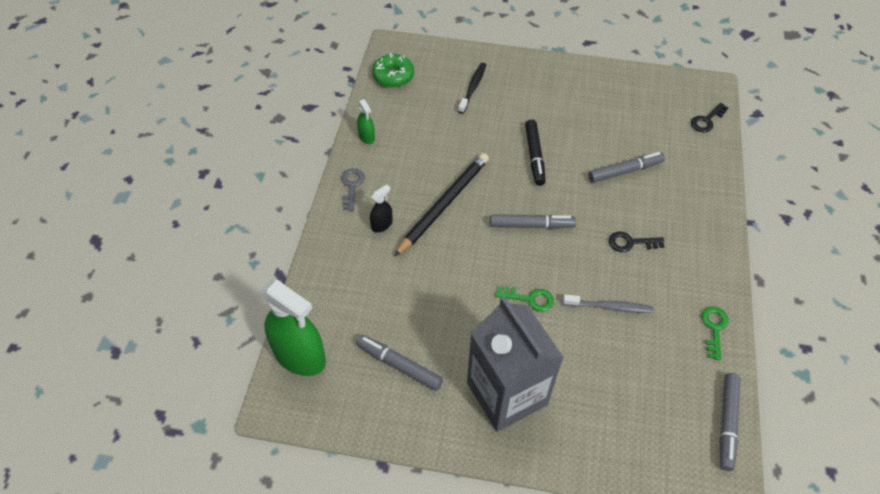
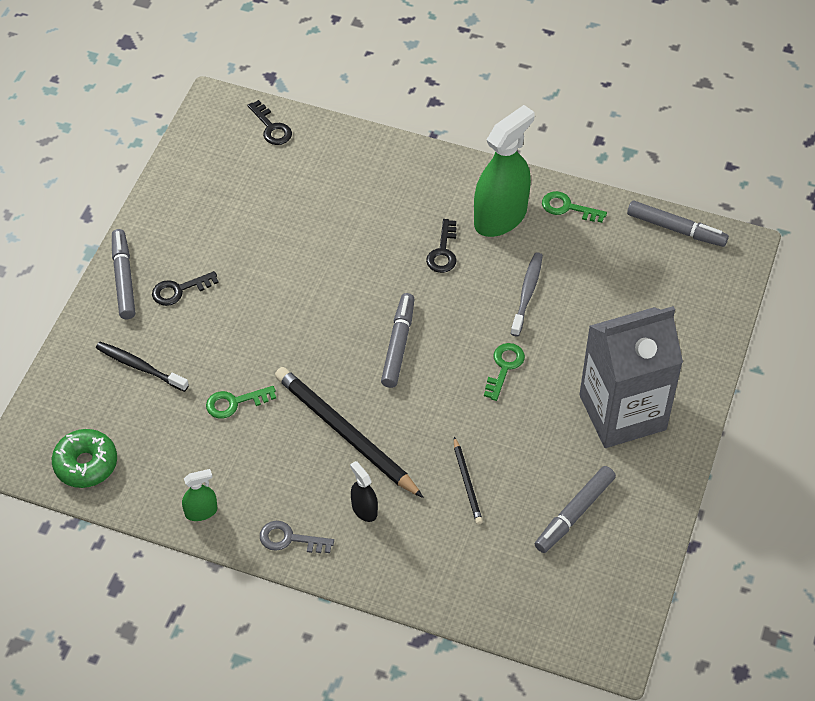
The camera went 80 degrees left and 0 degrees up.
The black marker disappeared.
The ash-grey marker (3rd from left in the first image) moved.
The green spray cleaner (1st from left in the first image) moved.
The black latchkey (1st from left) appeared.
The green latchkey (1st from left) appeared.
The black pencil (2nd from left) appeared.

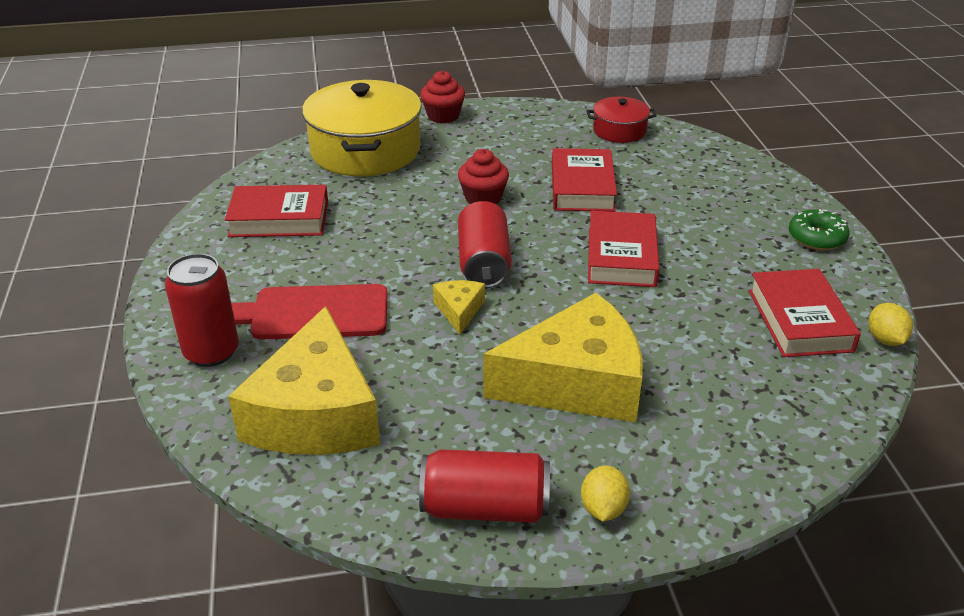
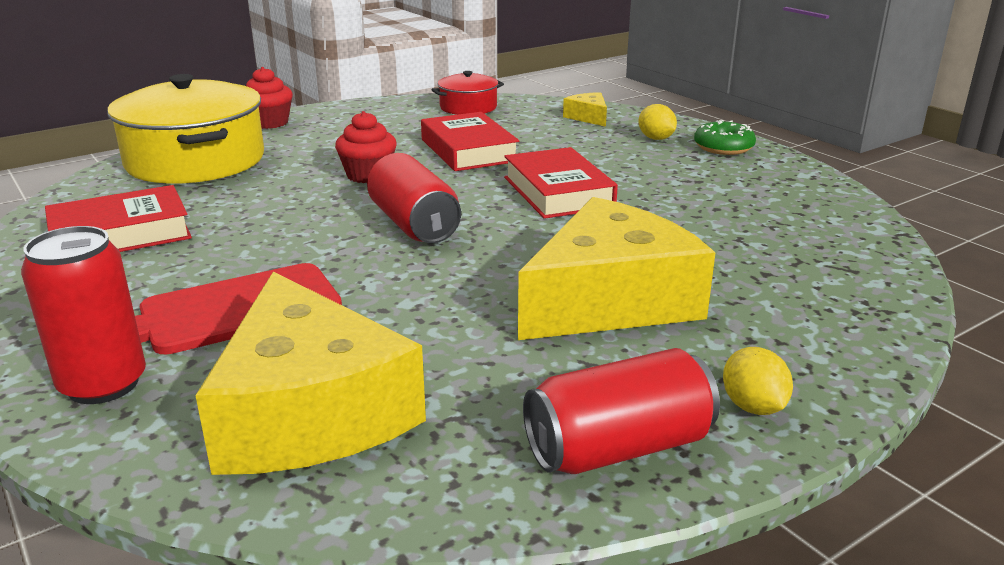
The camera went 25 degrees left and 10 degrees down.
The crimson hardback (4th from left) disappeared.
The bright yellow cheese (2nd from left) moved.
The bright yellow citrus fruit (2nd from left in the first image) moved.

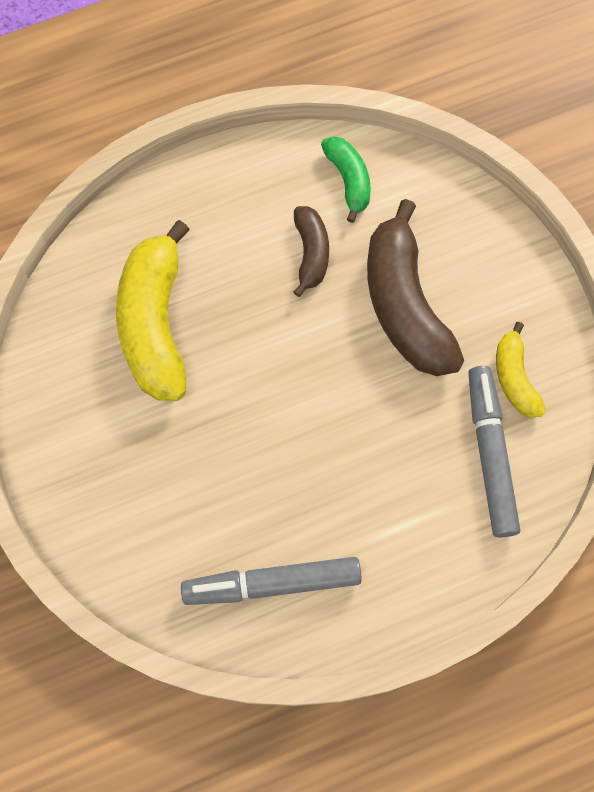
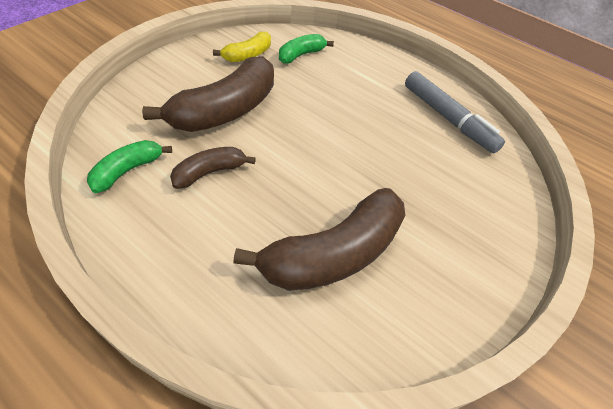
The camera went 125 degrees left and 20 degrees down.
The bright yellow banana fruit (1st from left) became the russet banana fruit (3rd from left).
The ash-grey marker (2nd from left) was replaced by the green banana fruit (2nd from left).

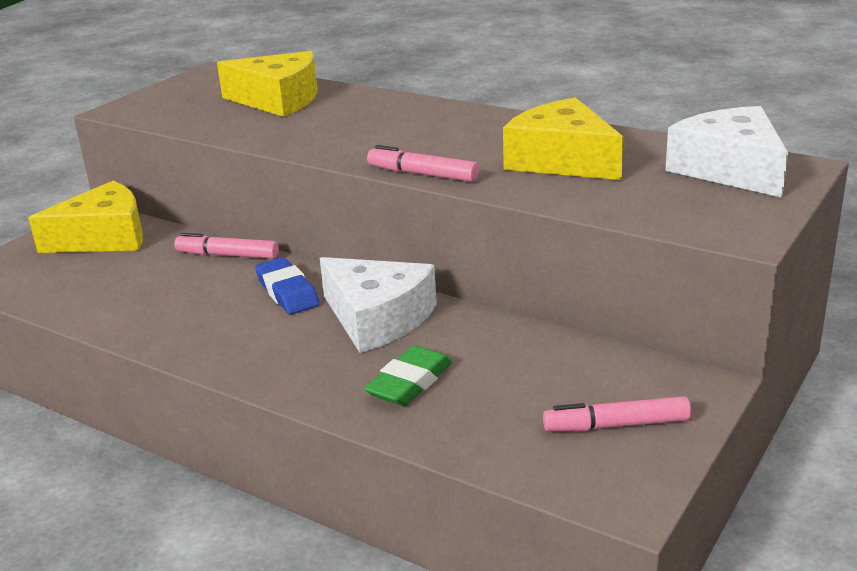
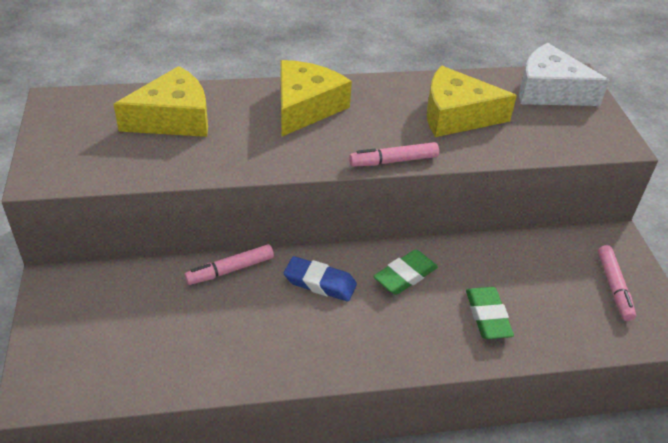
The camera went 45 degrees left and 15 degrees up.
The bright yellow cheese (1st from left in the first image) moved.
The pure white cheese (1st from left) was replaced by the green gum eraser (1st from left).
The pink marker (3rd from left) turned 45 degrees counterclockwise.

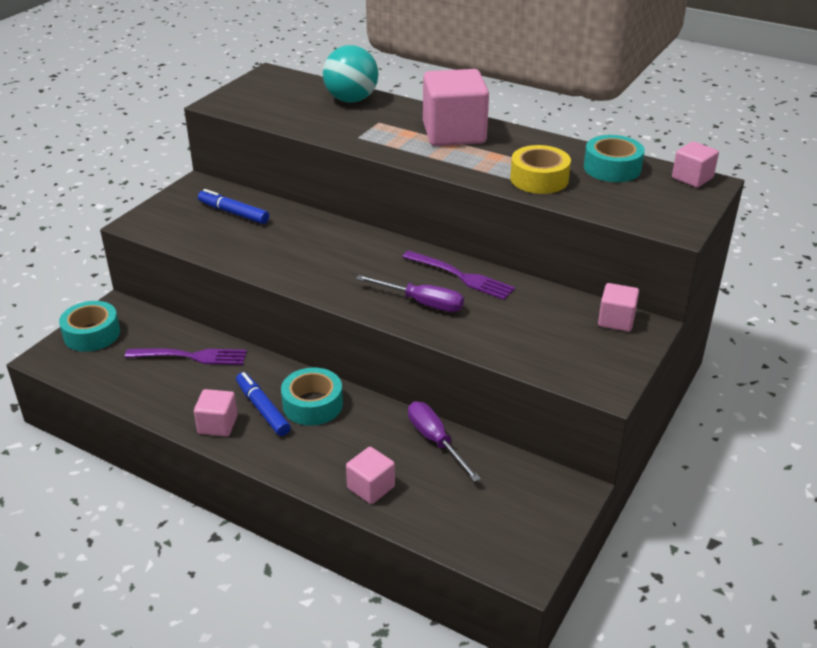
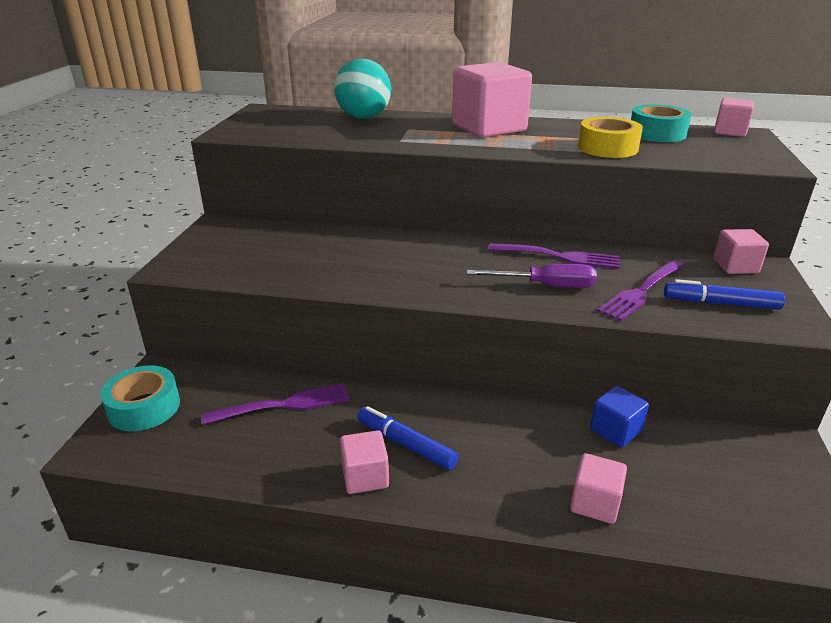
The camera went 20 degrees left and 5 degrees down.
The cobalt marker (1st from left in the first image) moved.
The teal sticky tape (2nd from left) disappeared.
The royal purple screwdriver (2nd from left) was replaced by the cobalt cube.
The royal purple dinner fork (3rd from left) appeared.

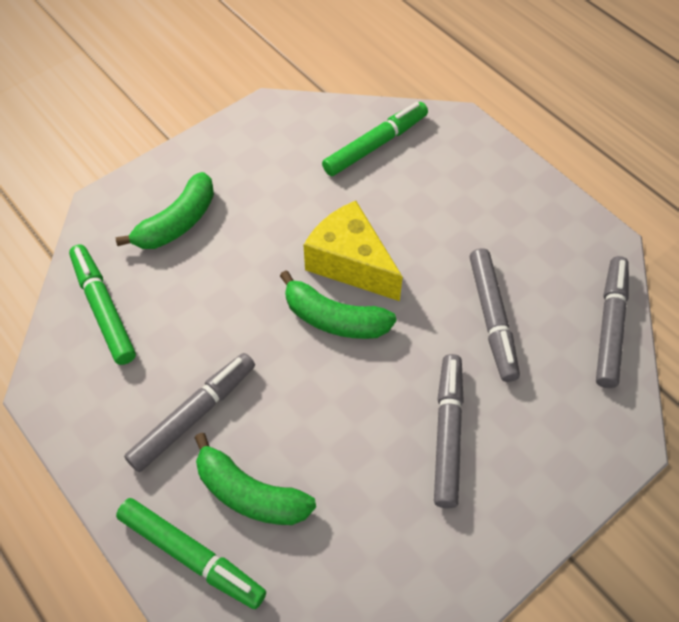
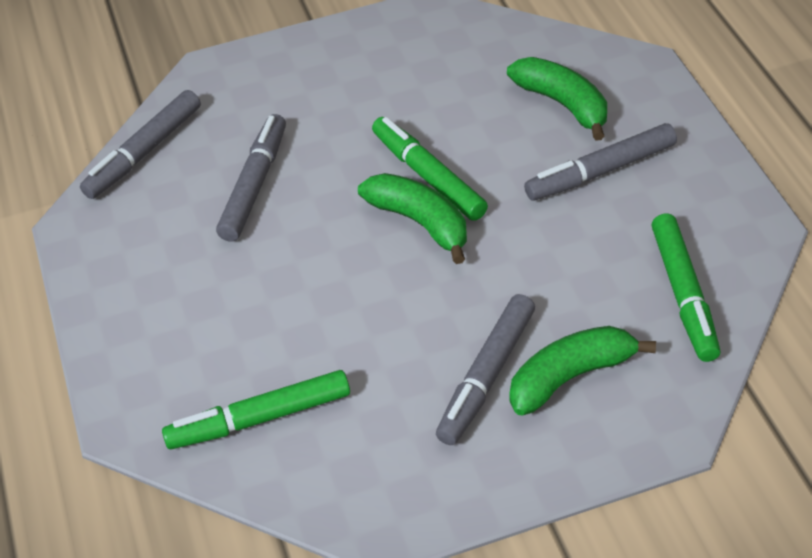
The camera went 155 degrees left and 10 degrees down.
The bright yellow cheese disappeared.
The ash-grey marker (2nd from left in the first image) moved.
The green marker (2nd from left) moved.

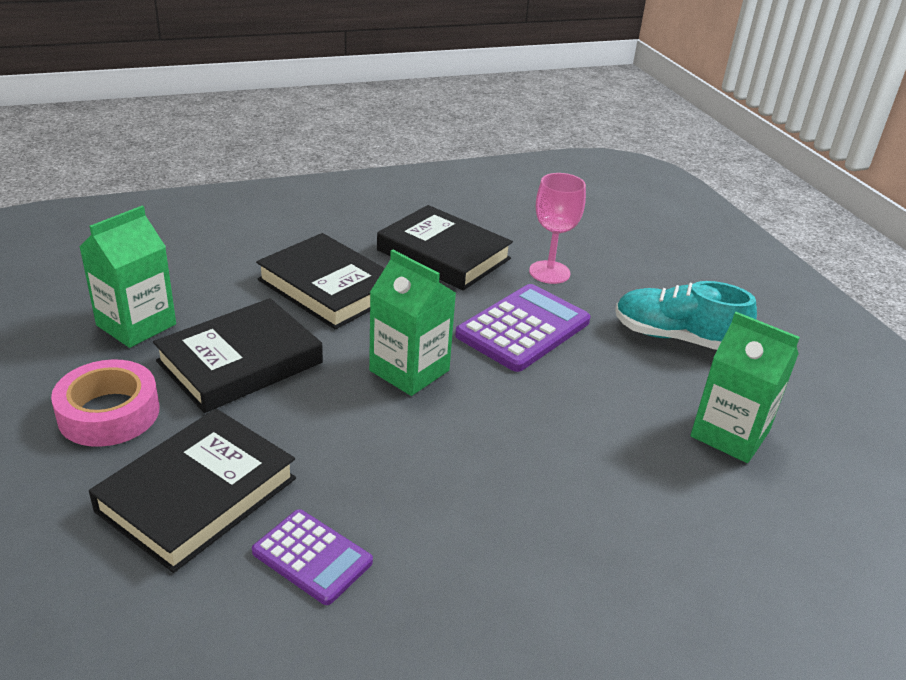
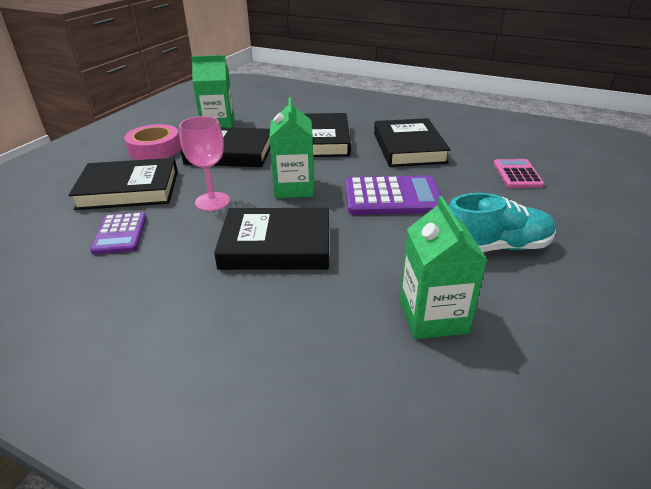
The camera went 50 degrees right and 0 degrees up.
The pink wine glass moved.
The teal lace-up shoe turned 105 degrees clockwise.
The pink adding machine appeared.
The black hardback (3rd from left) appeared.

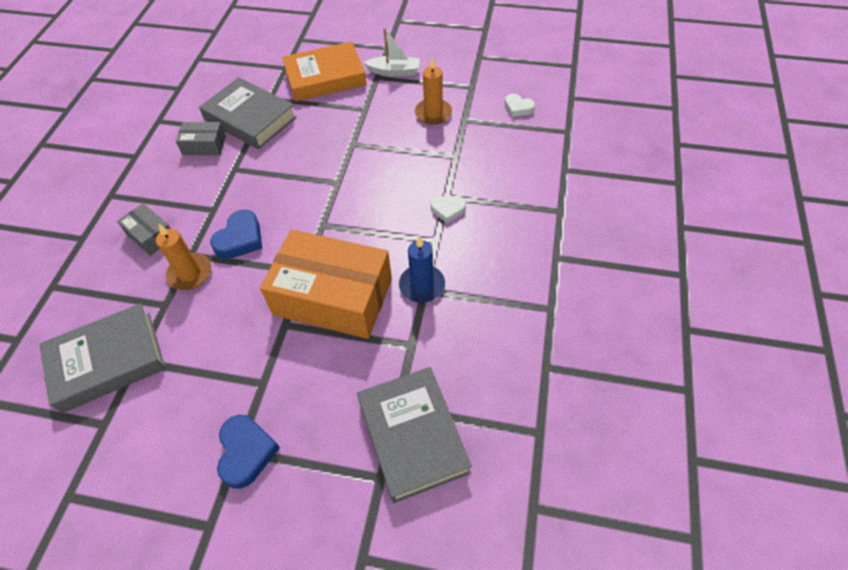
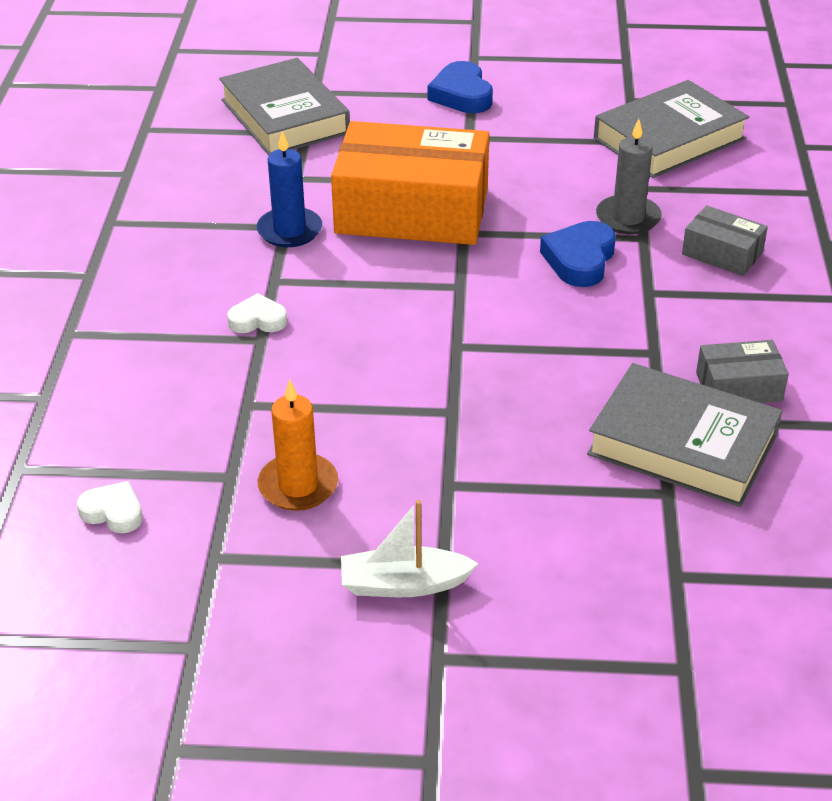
The camera went 170 degrees right and 15 degrees down.
The orange hardback disappeared.
The orange pillar candle (1st from left) became the ash-grey pillar candle.

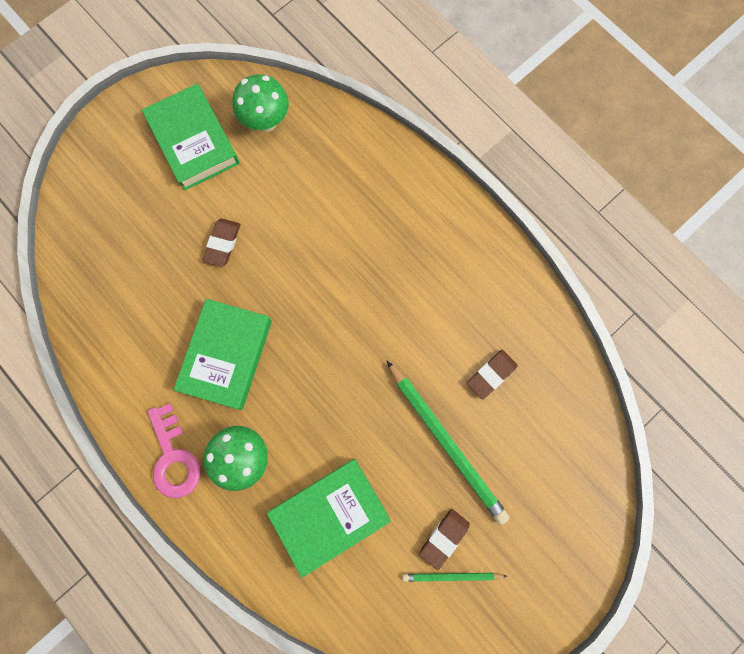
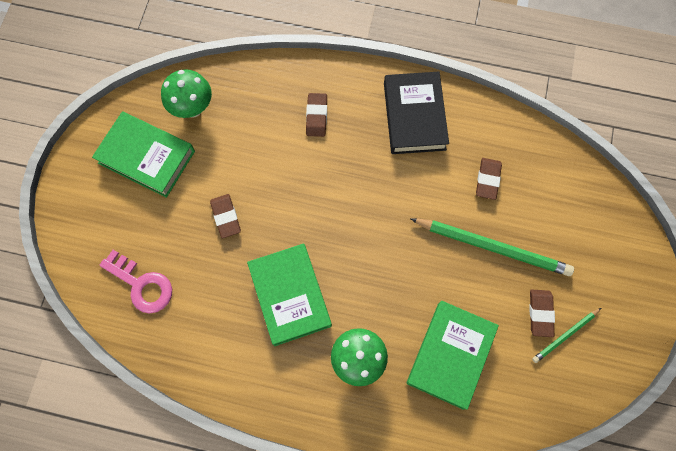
The camera went 35 degrees left and 5 degrees down.
The pink latchkey moved.
The black hardback appeared.
The russet gum eraser (2nd from left) appeared.

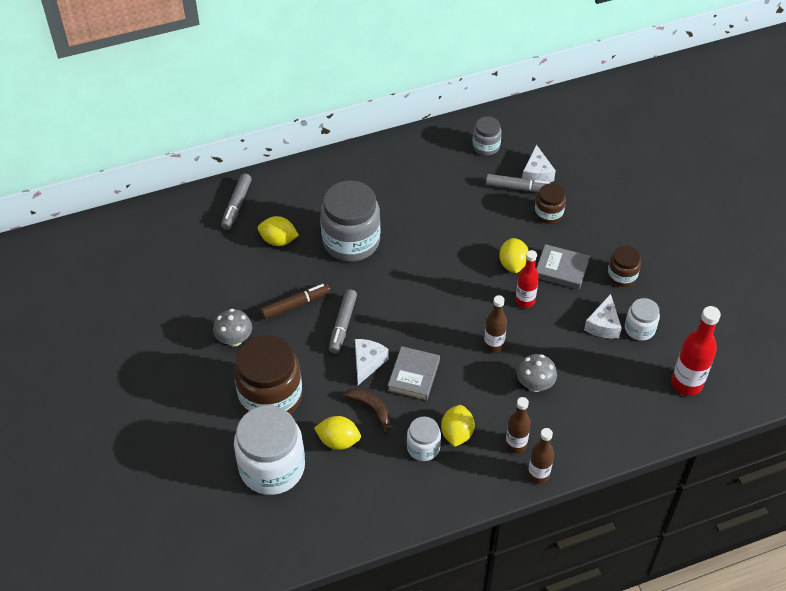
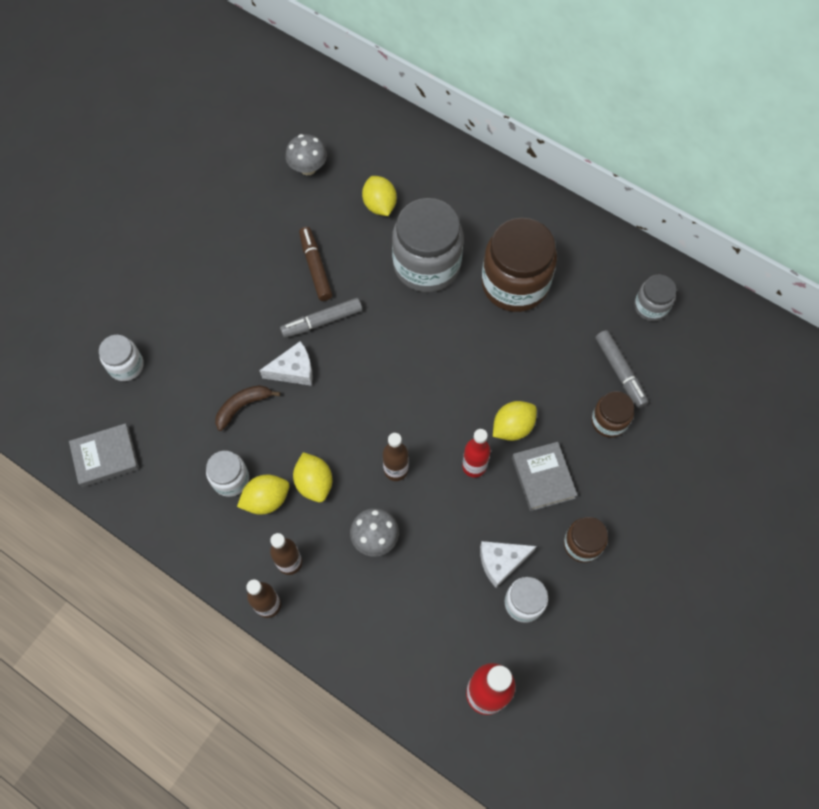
The camera went 55 degrees right and 15 degrees up.
The pure white cheese (2nd from left) disappeared.
The ash-grey marker (1st from left) disappeared.
The russet marker turned 135 degrees counterclockwise.
The ash-grey toadstool (1st from left) moved.
The russet jar (1st from left) moved.
The ash-grey hardback (1st from left) moved.
The russet banana fruit turned 135 degrees counterclockwise.
The pure white jar (1st from left) changed to 0.51 times the size.
The bright yellow citrus fruit (2nd from left) moved.

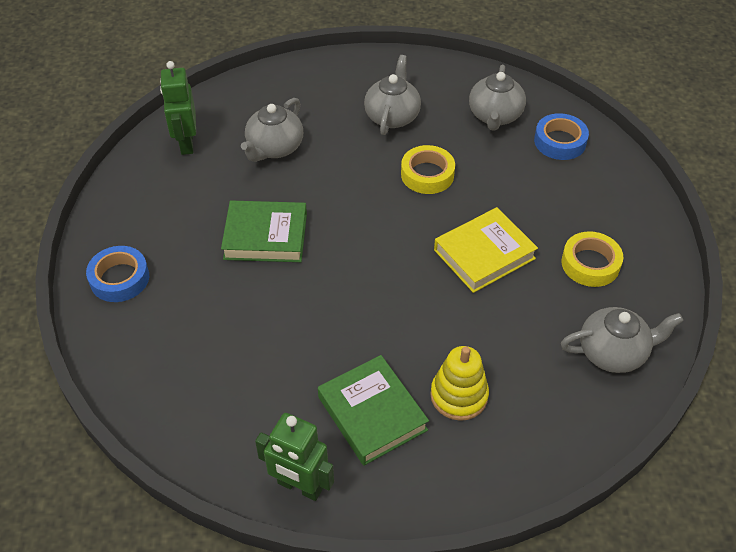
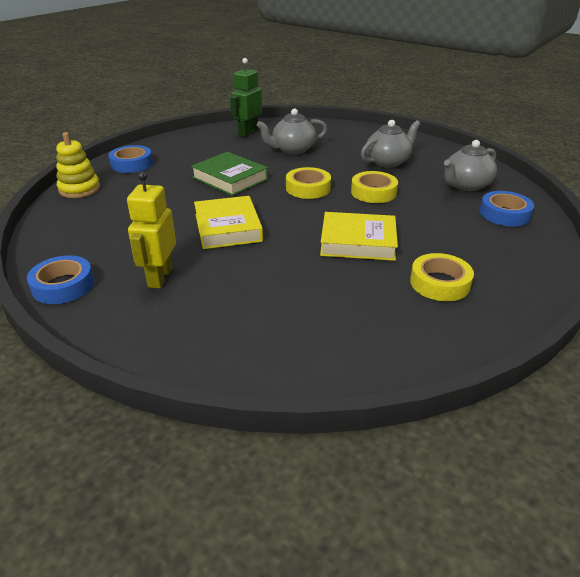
The camera went 40 degrees right and 15 degrees down.
The ash-grey tea pot (4th from left) disappeared.
The bright yellow stacking toy moved.
The green hardback (2nd from left) was replaced by the bright yellow robot figure.
The green robot figure (2nd from left) was replaced by the cobalt sticky tape (1st from left).
The bright yellow sticky tape (1st from left) appeared.
The bright yellow hardback (1st from left) appeared.

